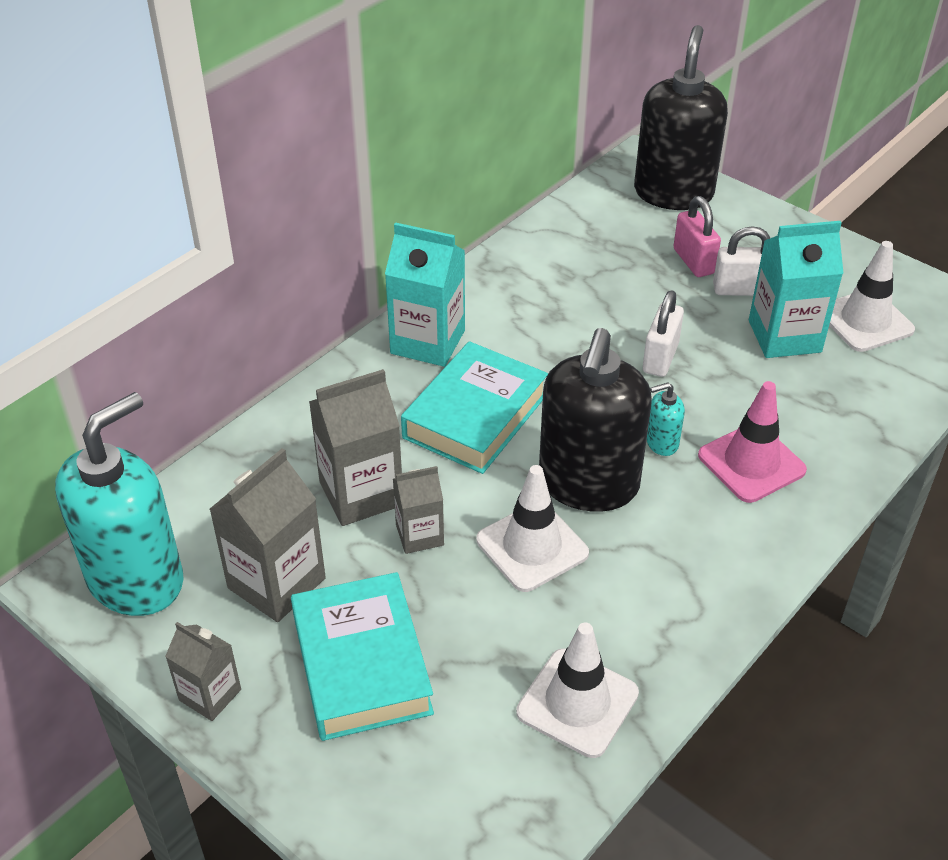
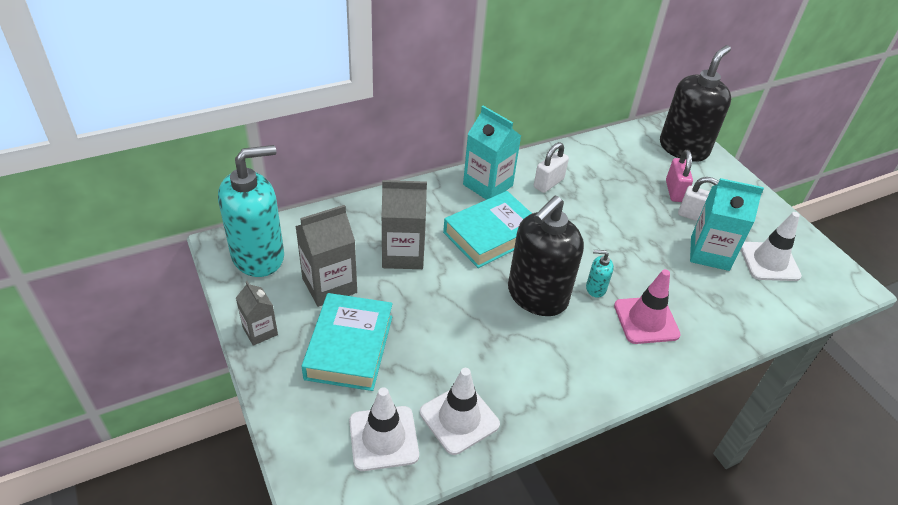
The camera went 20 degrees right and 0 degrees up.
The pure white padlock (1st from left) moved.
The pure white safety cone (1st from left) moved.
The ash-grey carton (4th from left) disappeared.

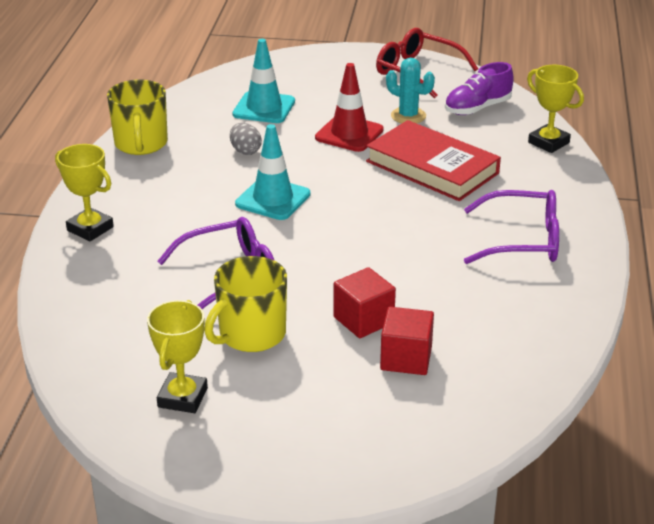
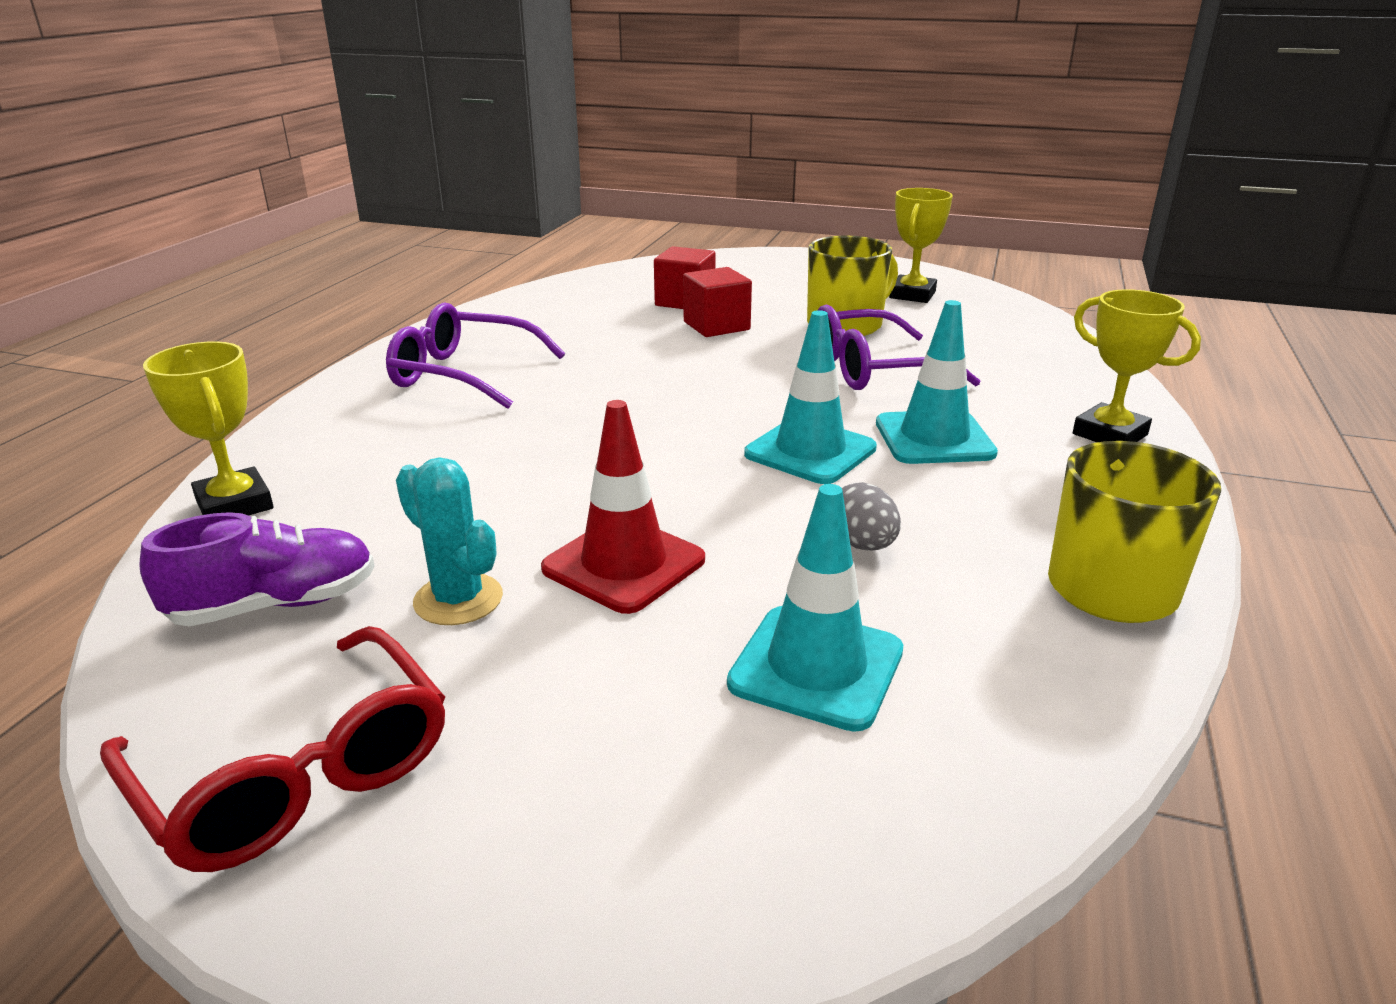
The camera went 170 degrees left and 5 degrees down.
The crimson hardback disappeared.
The teal safety cone (3rd from left) appeared.

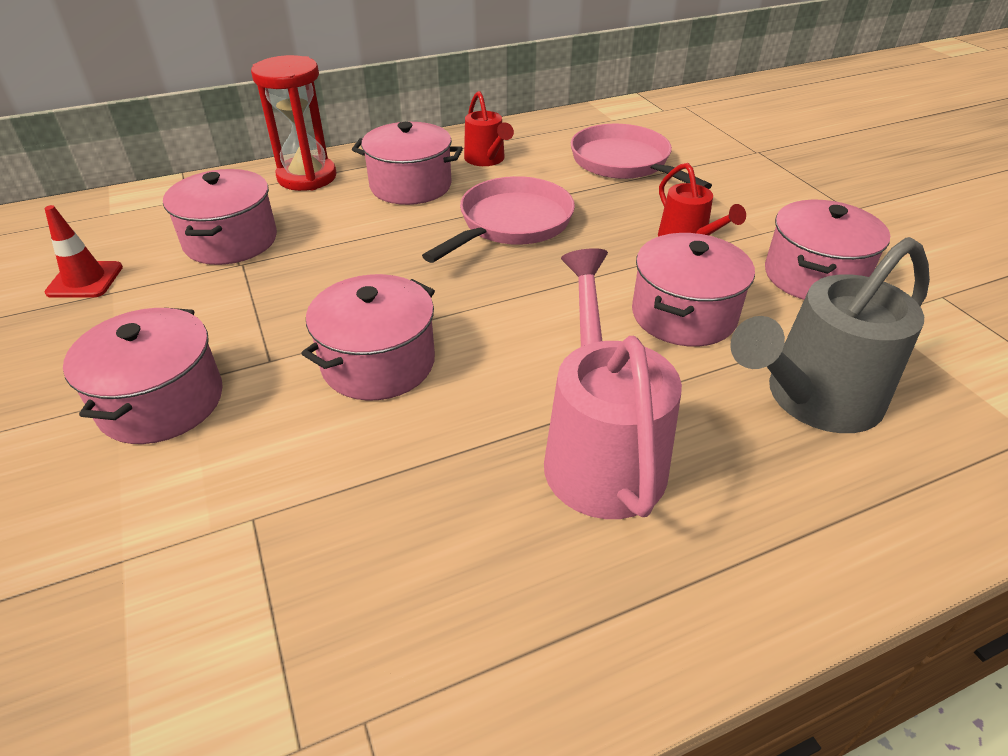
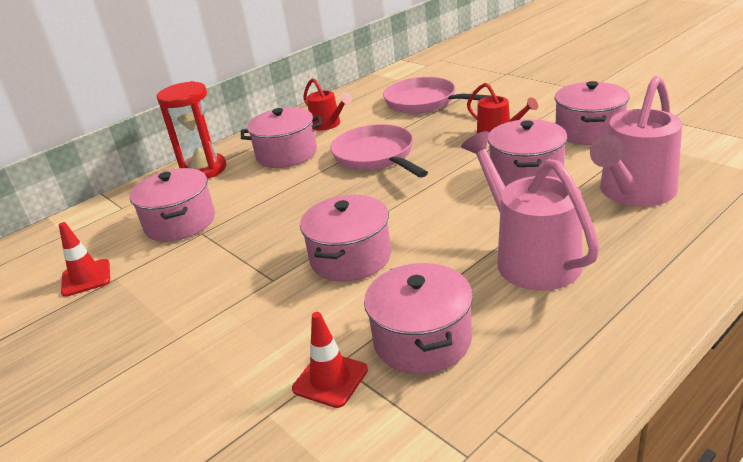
The camera went 15 degrees left and 10 degrees down.
The pink frying pan (1st from left) turned 45 degrees counterclockwise.
The ash-grey watering pot became the pink watering pot (2nd from left).
The pink pot (1st from left in the first image) moved.
The crimson safety cone (2nd from left) appeared.

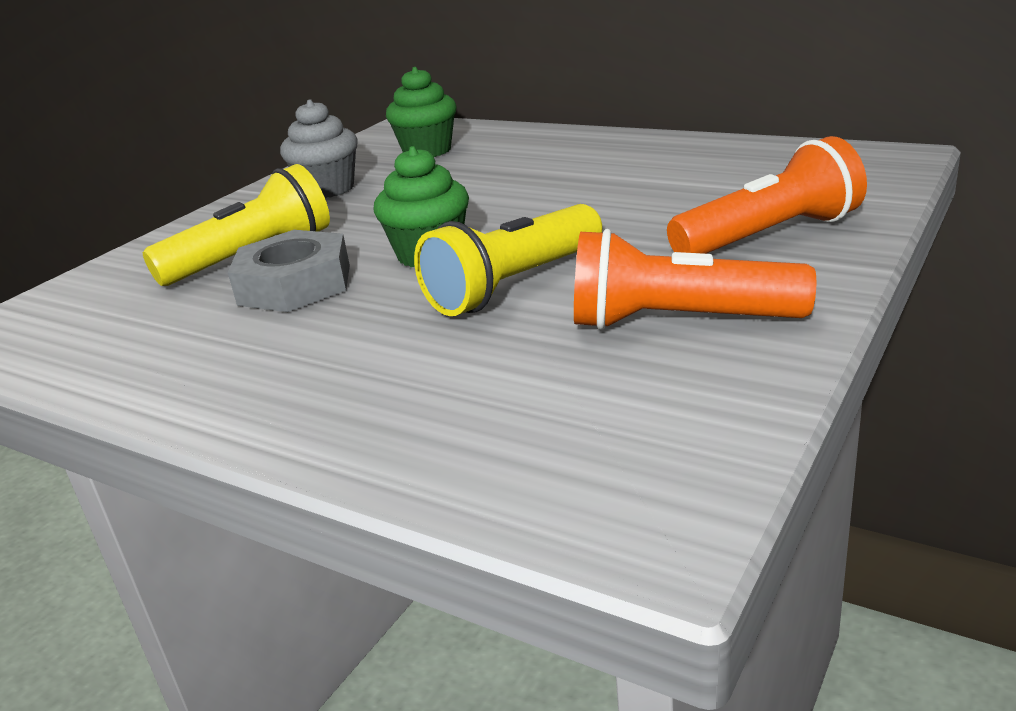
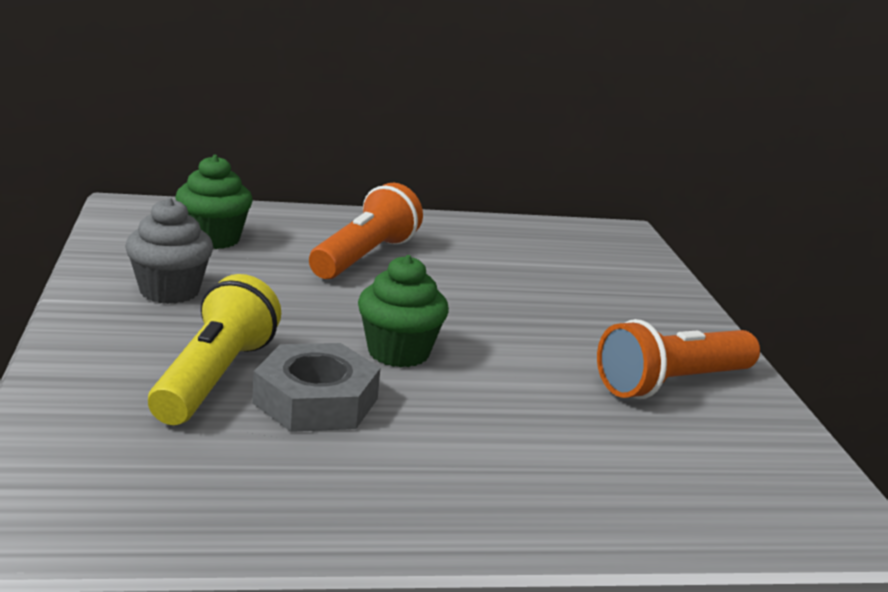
The camera went 45 degrees left and 5 degrees down.
The orange torch (2nd from left in the first image) moved.
The bright yellow torch (2nd from left) disappeared.

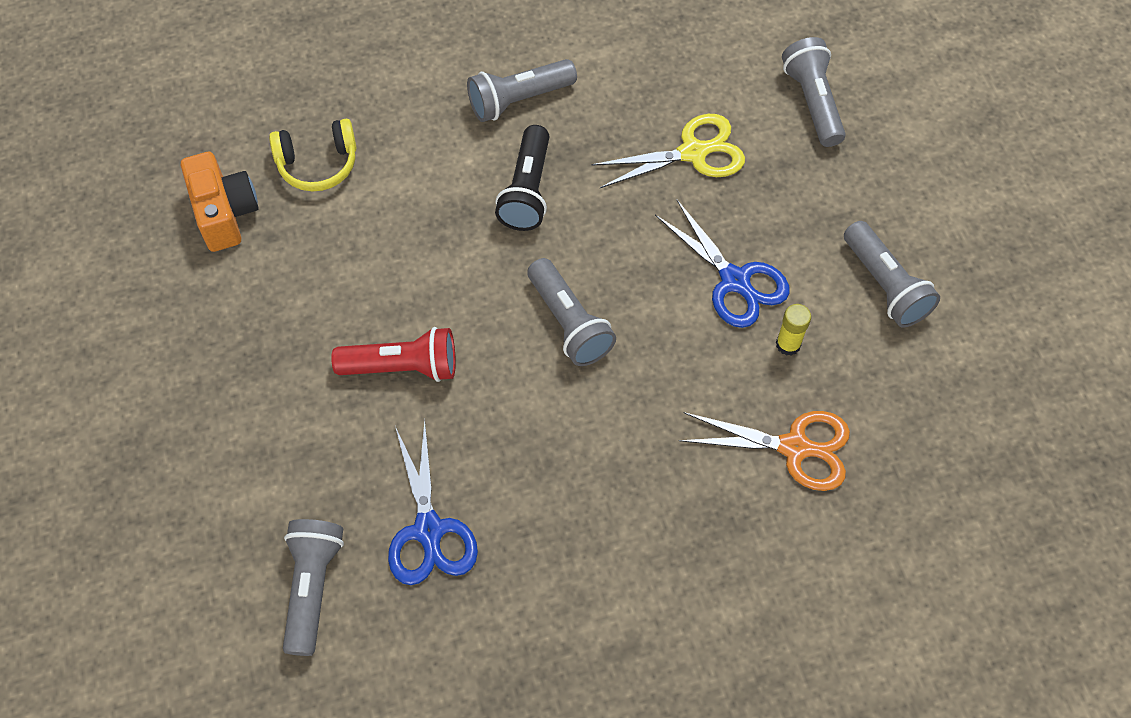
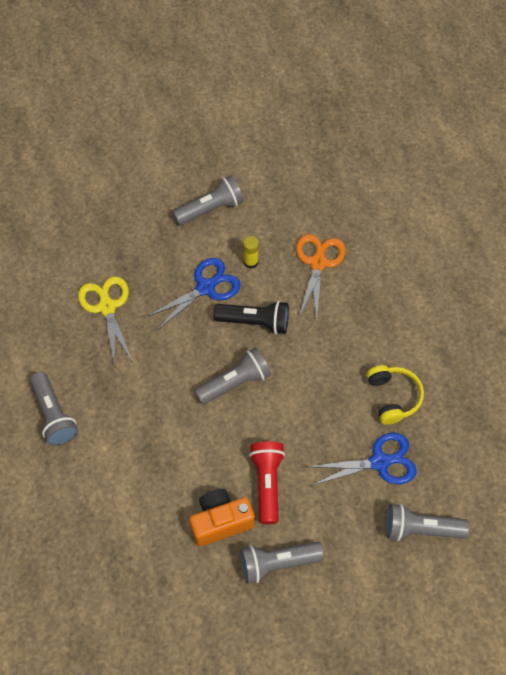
The camera went 90 degrees left and 0 degrees up.
The ash-grey torch (4th from left) moved.
The bright yellow headphones moved.
The black torch moved.
The orange compact camera moved.

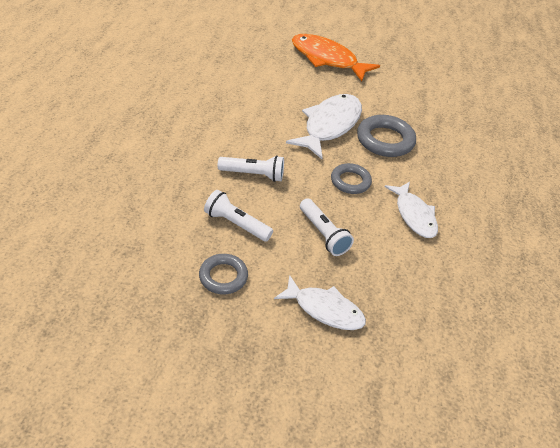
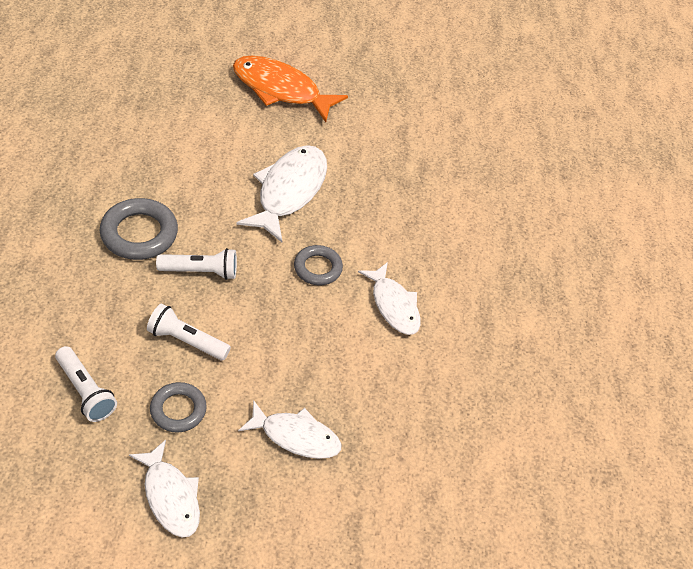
The camera went 10 degrees left and 5 degrees up.
The ash-grey ring (3rd from left in the first image) moved.
The pure white torch (3rd from left in the first image) moved.
The pure white fish figure (1st from left) appeared.

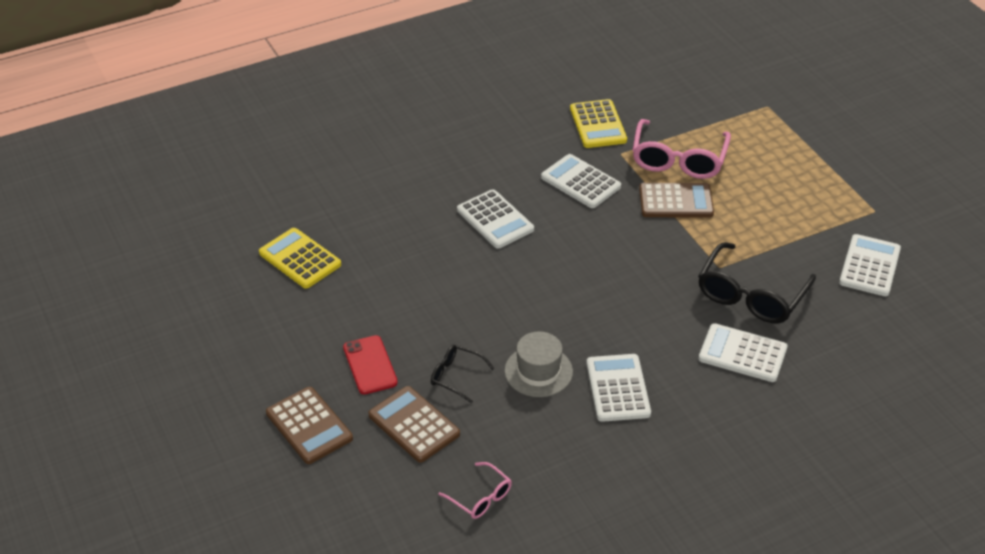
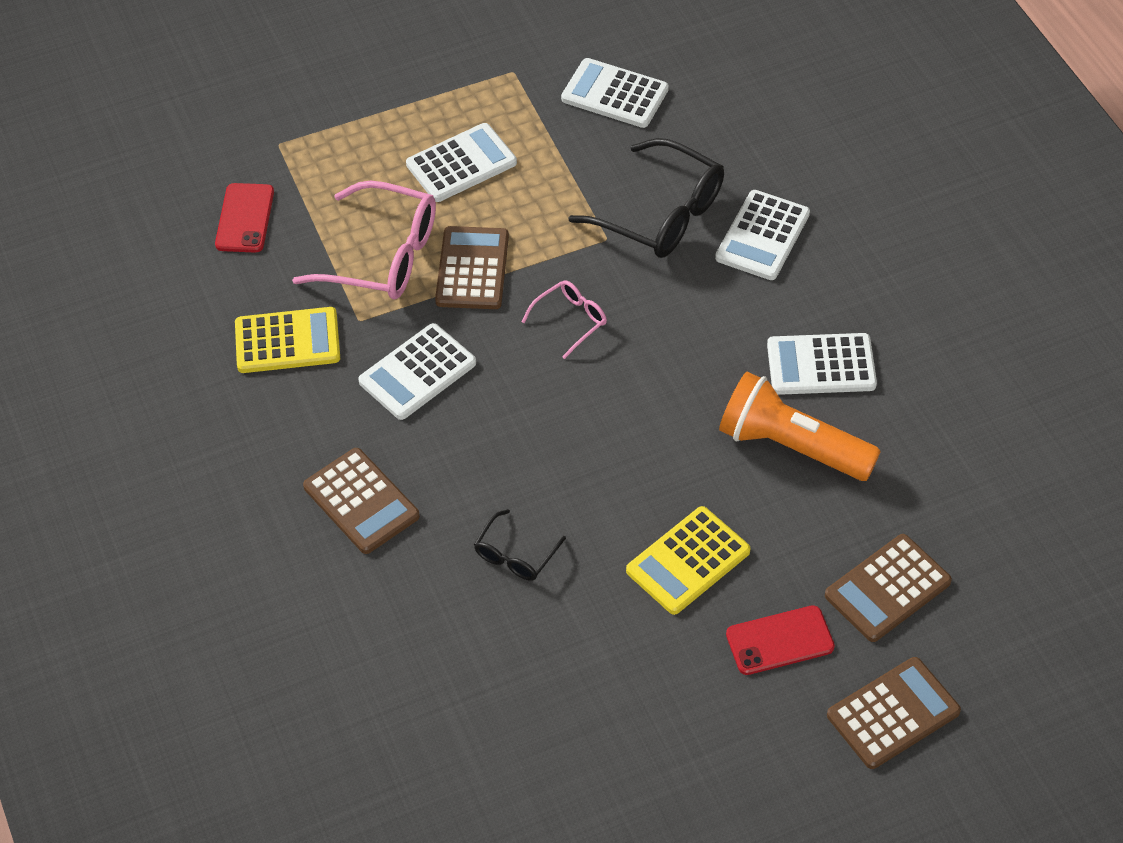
The camera went 85 degrees left and 10 degrees up.
The pure white adding machine (1st from left in the first image) moved.
The bright yellow adding machine (1st from left in the first image) moved.
The ash-grey top hat was replaced by the orange torch.
The black eyeglasses (1st from left) moved.
The pink eyeglasses (1st from left in the first image) moved.
The crimson smartphone (1st from left) appeared.
The russet adding machine (1st from left) appeared.

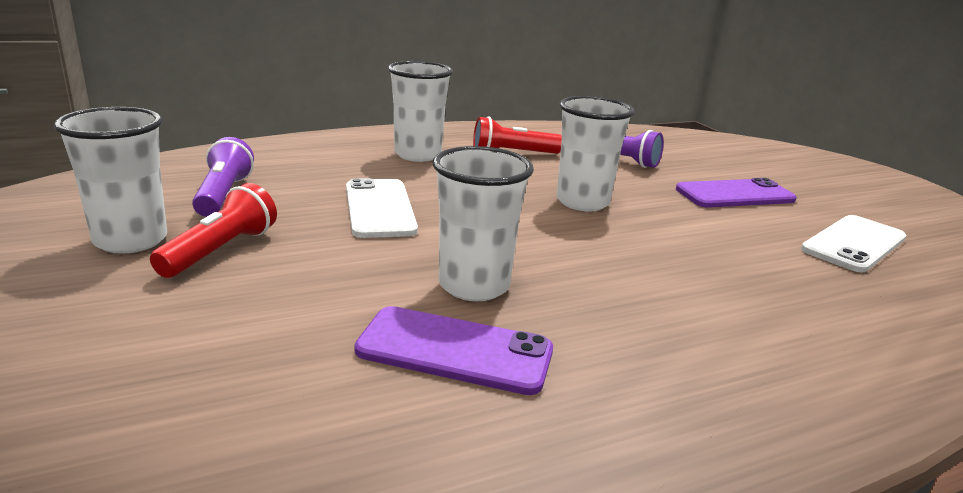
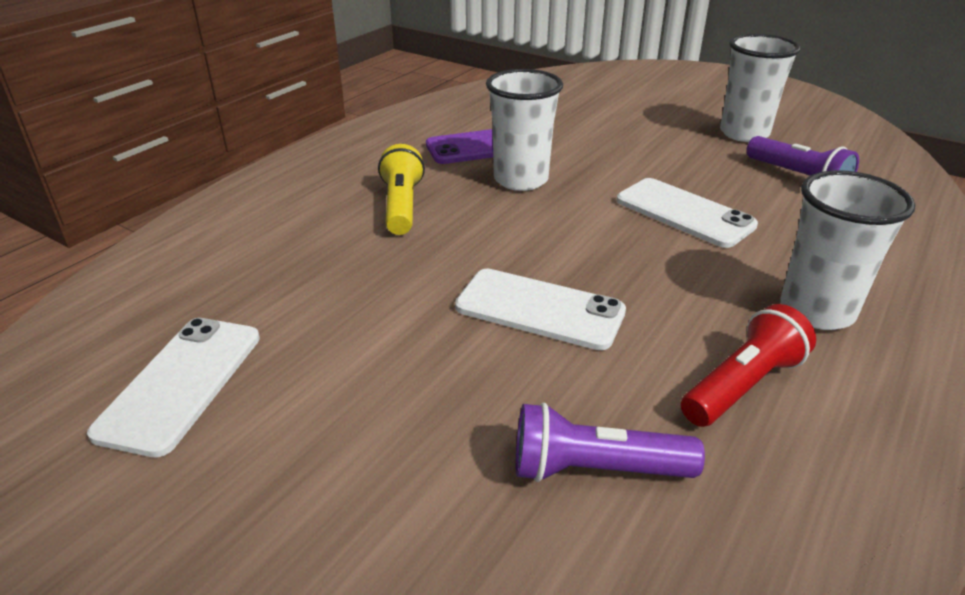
The camera went 150 degrees right and 10 degrees up.
The pure white tumbler (4th from left) was replaced by the pure white smartphone (2nd from left).
The royal purple smartphone (2nd from left) disappeared.
The crimson torch (1st from left) disappeared.
The bright yellow torch appeared.

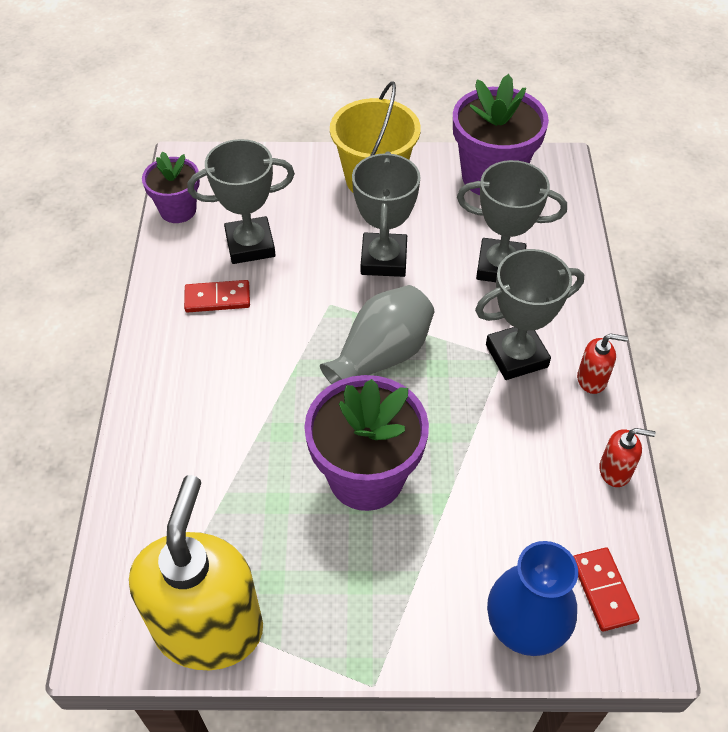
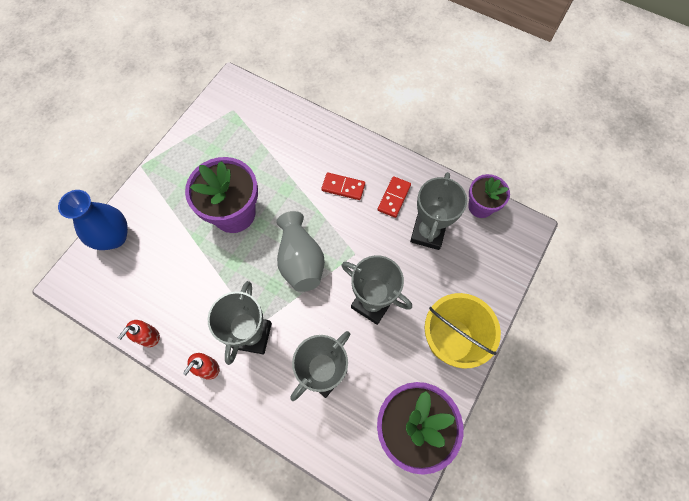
The camera went 120 degrees right and 15 degrees up.
The bright yellow pump bottle disappeared.
The crimson domino piece (2nd from left in the first image) moved.

